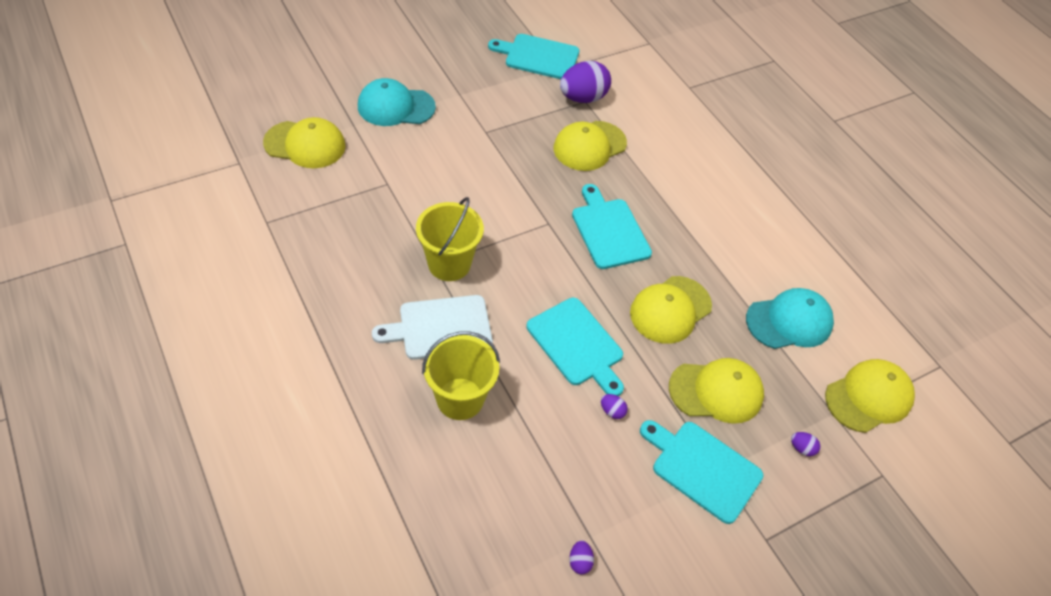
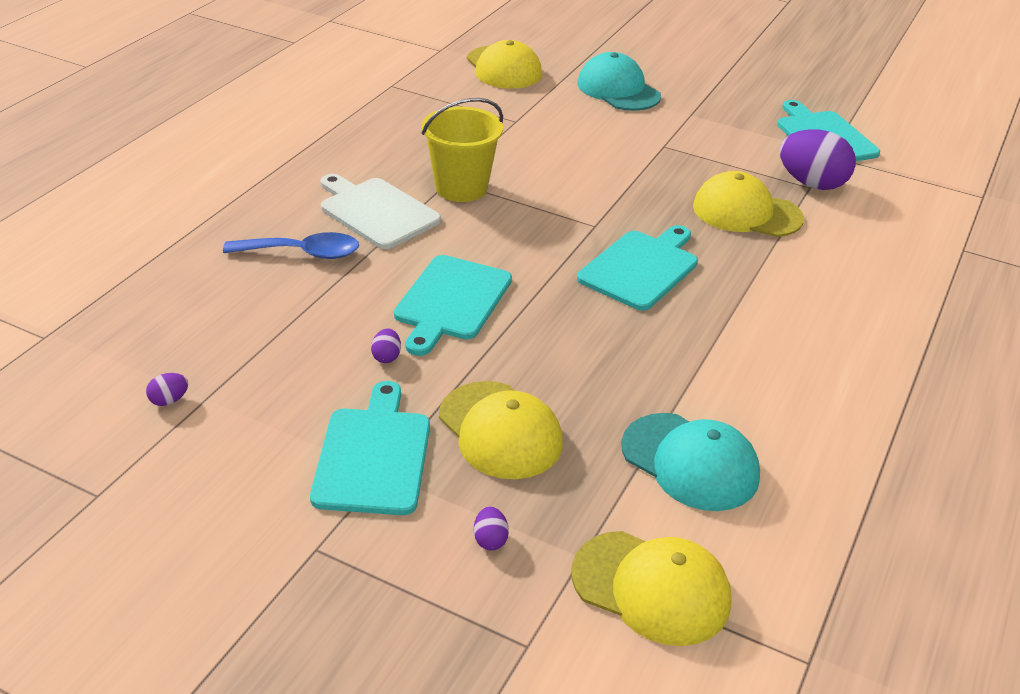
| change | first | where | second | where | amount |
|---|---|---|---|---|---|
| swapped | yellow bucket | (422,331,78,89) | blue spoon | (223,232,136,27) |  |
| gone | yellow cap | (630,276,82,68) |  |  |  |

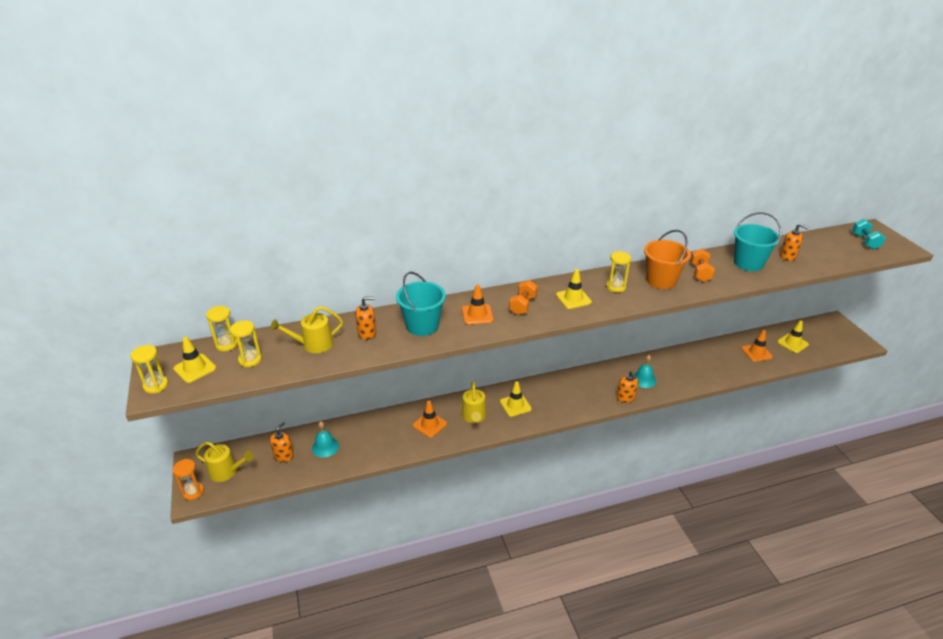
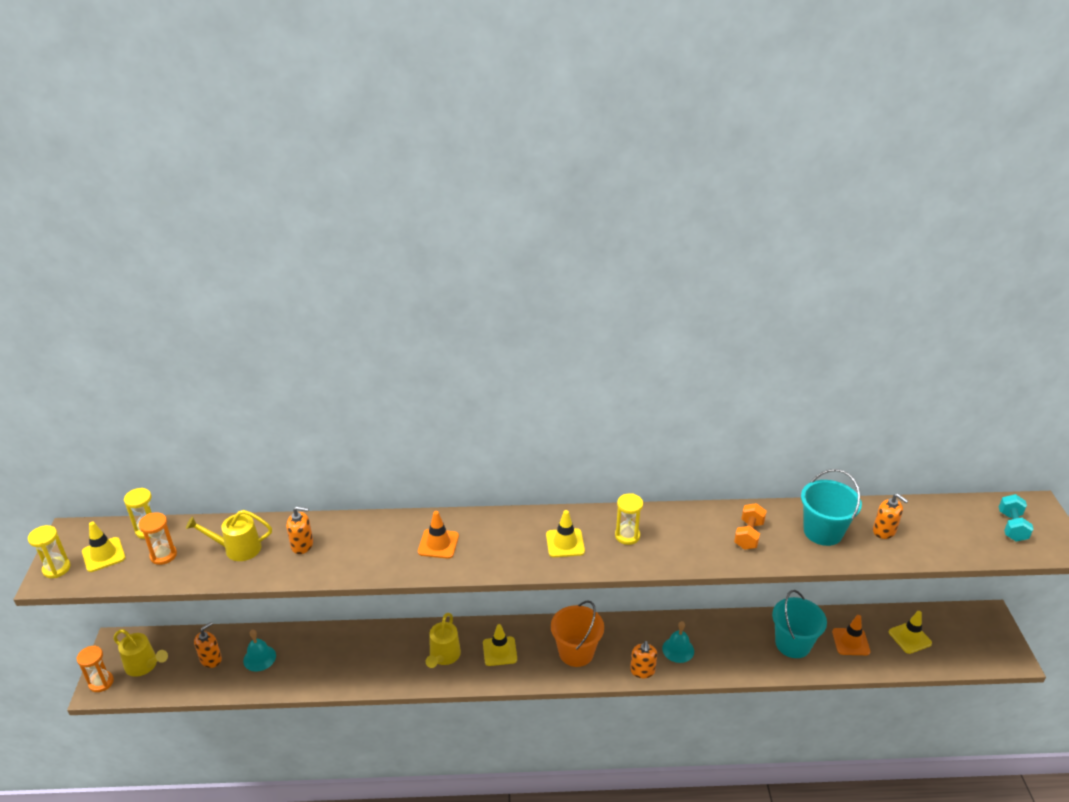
| change | first | where | second | where | amount |
|---|---|---|---|---|---|
| repainted | yellow hourglass | (230,320,32,47) | orange hourglass | (139,512,38,53) |  |
| shifted | turquoise bucket | (396,272,50,64) |  | (772,590,55,68) |  |
| gone | orange traffic cone | (413,401,34,37) |  |  |  |
| gone | orange dumbbell | (509,280,29,35) |  |  |  |
| shifted | orange bucket | (644,230,47,59) |  | (551,601,53,66) |  |

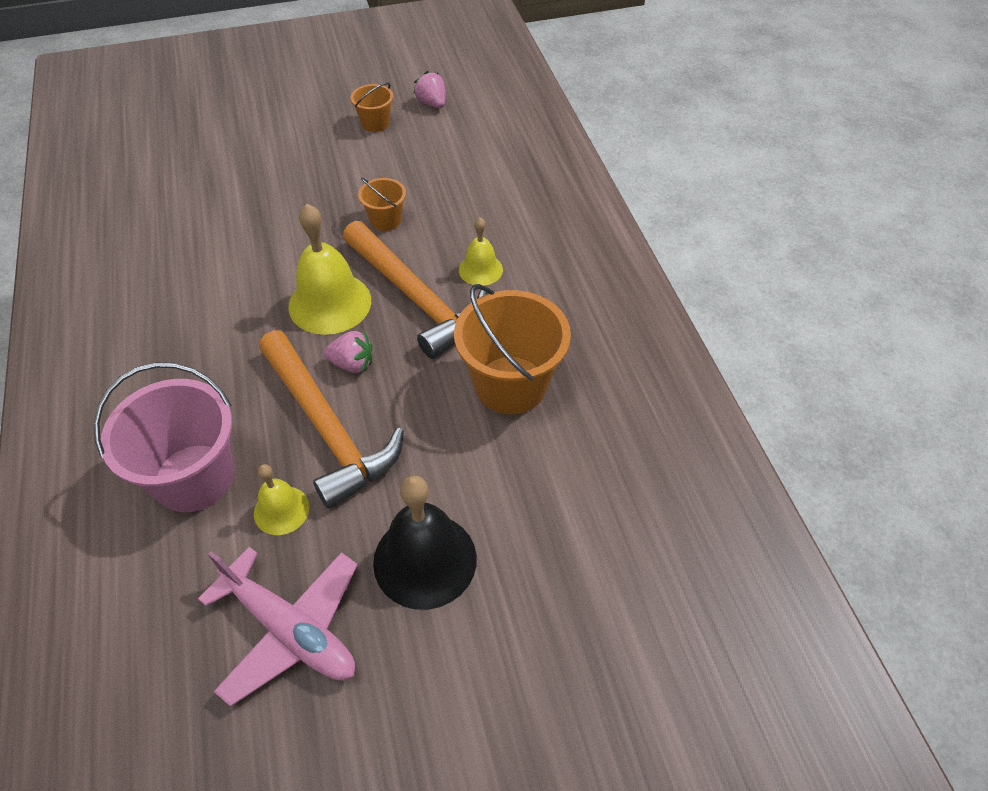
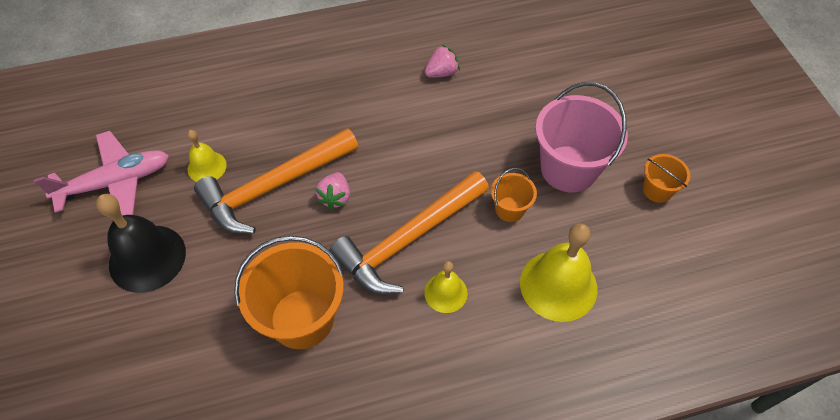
| change | first | where | second | where | amount |
|---|---|---|---|---|---|
| shifted | pink bucket | (94,362,140,150) |  | (535,82,93,110) |  |
| rotated | pink plane | (198,547,160,160) |  | (34,131,135,85) | 150 degrees counterclockwise |
| shifted | yellow bell | (288,204,83,131) |  | (520,224,77,98) |  |
| shifted | pink strawberry | (413,71,32,37) |  | (425,45,35,33) |  |

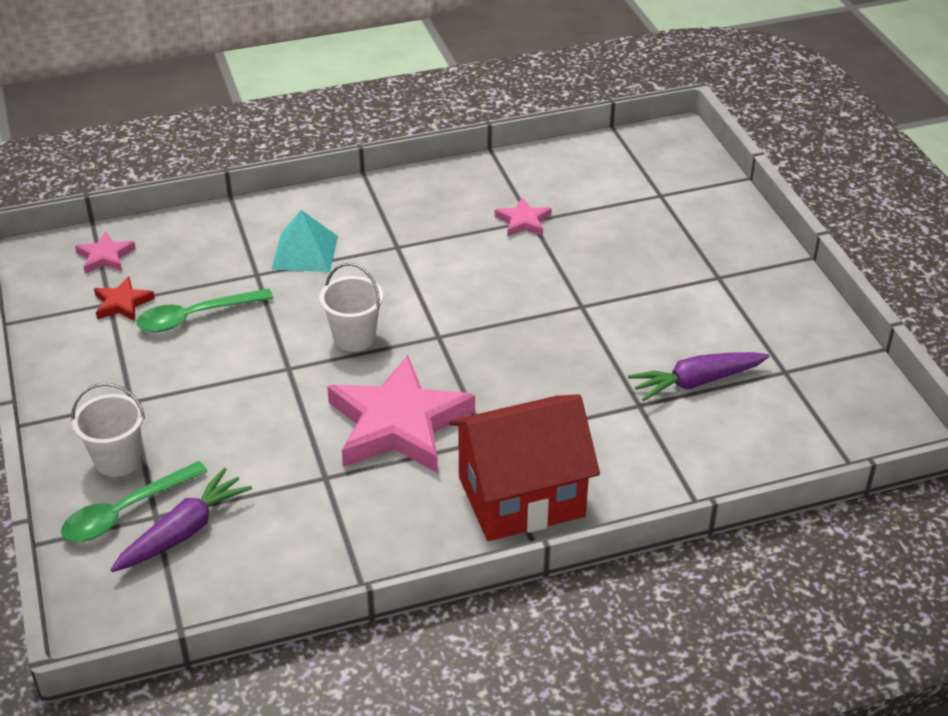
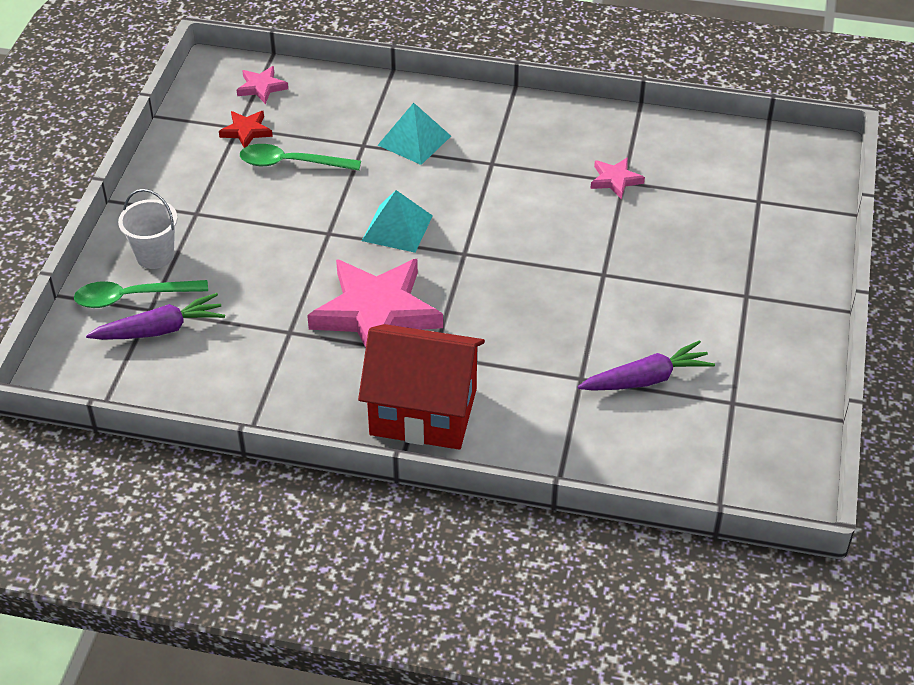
| change | first | where | second | where | amount |
|---|---|---|---|---|---|
| swapped | white bucket | (319,263,65,89) | turquoise pyramid | (362,190,71,63) |  |
| rotated | purple carrot | (628,352,142,49) |  | (578,340,137,51) | 150 degrees clockwise |

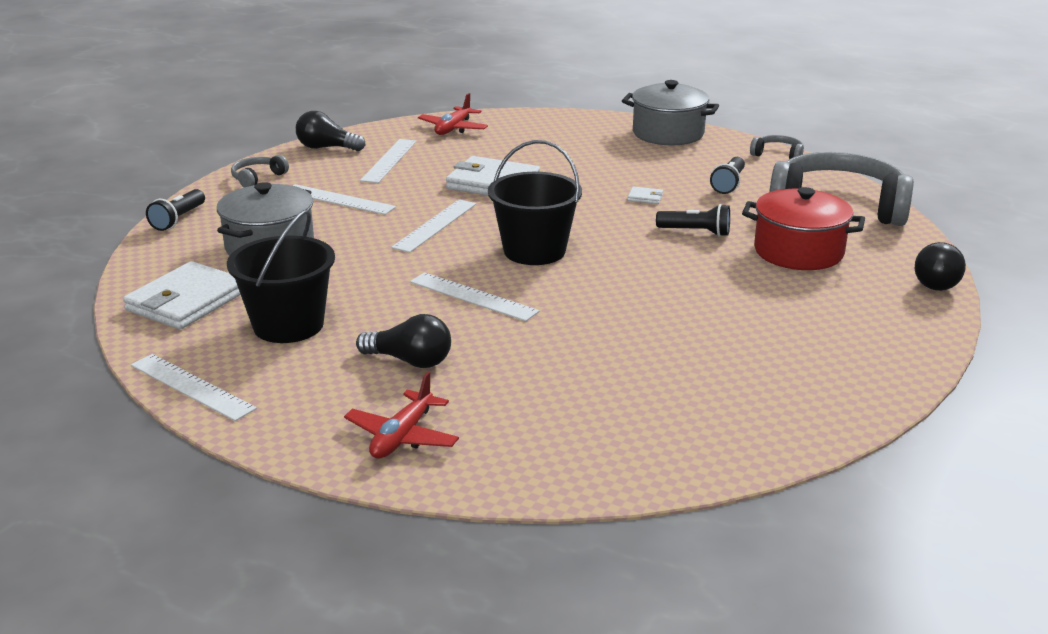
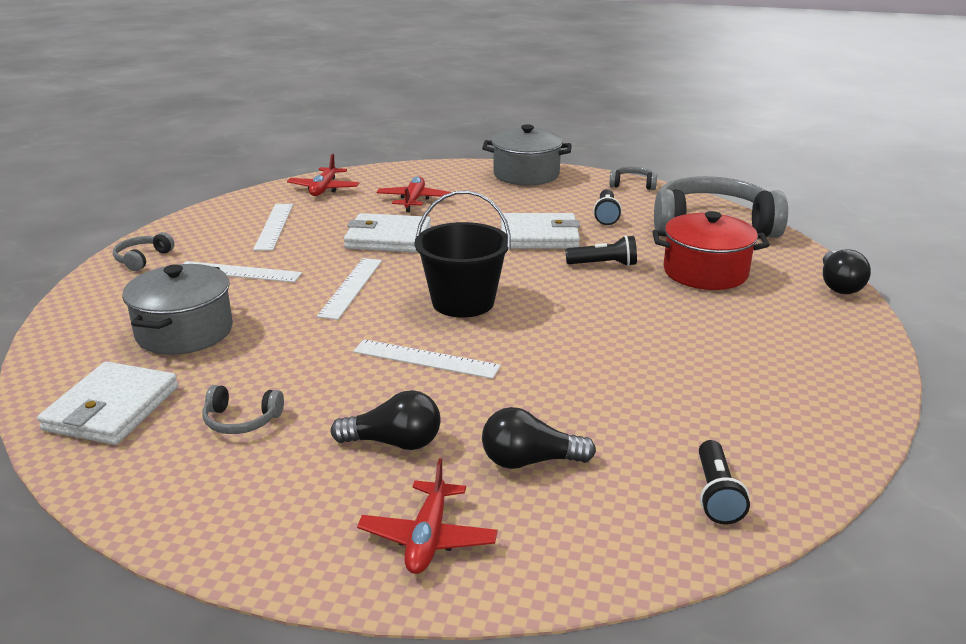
| change | first | where | second | where | amount |
|---|---|---|---|---|---|
| gone | white ruler | (131,354,126,67) |  |  |  |
| shifted | black flashlight | (146,189,59,42) |  | (699,440,51,85) |  |
| swapped | black bucket | (227,210,108,133) | grey headphones | (202,385,82,49) |  |
| shifted | black light bulb | (296,111,69,40) |  | (482,407,114,62) |  |
| scaled | white wallet | (628,186,35,18) |  | (501,213,79,36) | x2.50 |
| new |  |  | red plane | (376,177,75,35) |  |

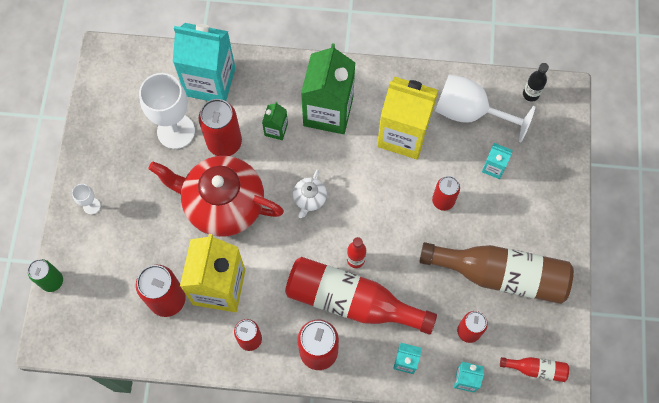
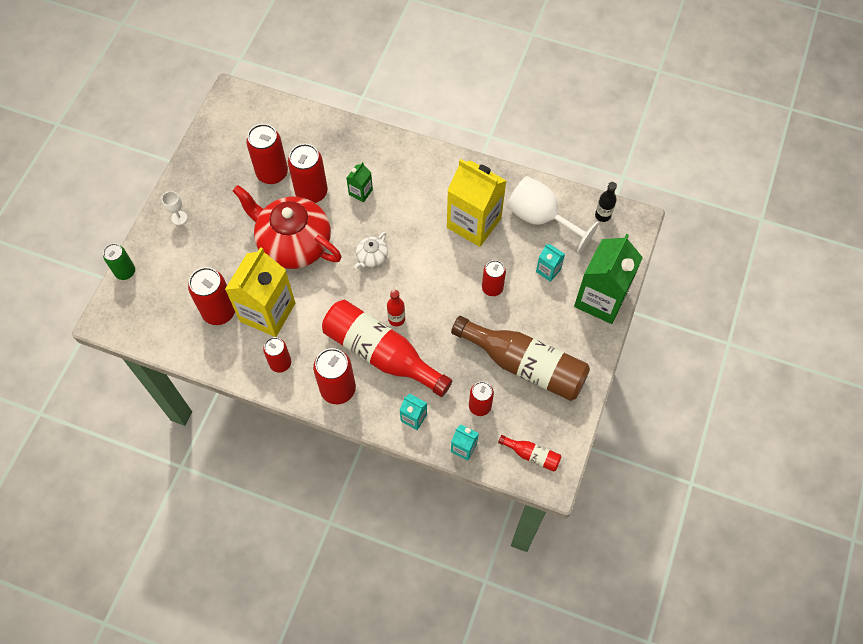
| change | first | where | second | where | amount |
|---|---|---|---|---|---|
| swapped | white goblet | (139,73,56,76) | red can | (246,124,42,60) |  |
| gone | turquoise carton | (173,23,63,78) |  |  |  |
| shifted | green carton | (301,43,54,91) |  | (574,234,69,90) |  |

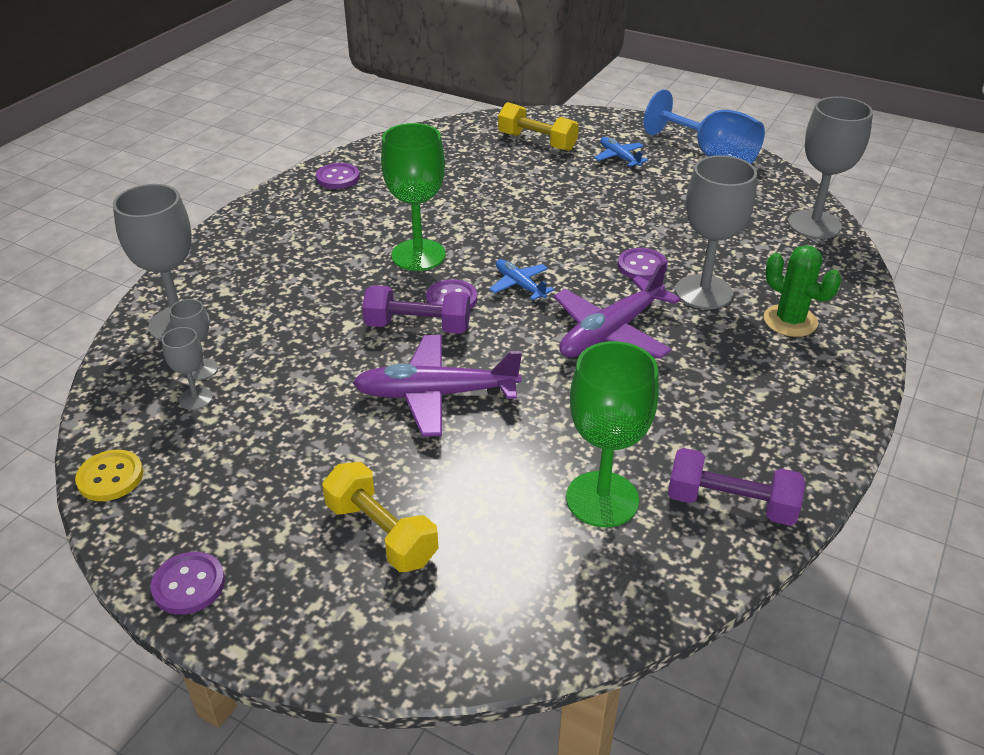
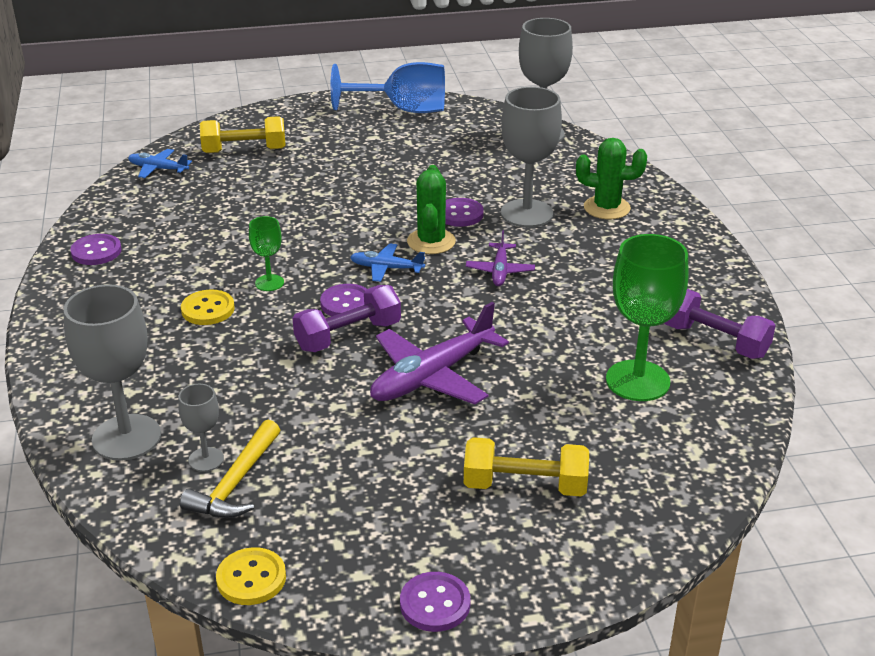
| change | first | where | second | where | amount |
|---|---|---|---|---|---|
| swapped | grey goblet | (162,327,51,83) | yellow hammer | (180,420,100,98) |  |
| scaled | green goblet | (381,123,65,148) |  | (249,216,35,75) | x0.50 |
| scaled | purple plane | (553,261,128,98) |  | (466,230,69,56) | x0.53 |
| shifted | blue plane | (594,137,54,30) |  | (128,149,64,29) |  |
| rotated | purple dumbbell | (668,448,137,78) |  | (664,289,112,70) | 60 degrees clockwise |
| new |  |  | yellow button | (181,290,54,35) |  |
| new |  |  | green cactus | (407,165,49,89) |  |

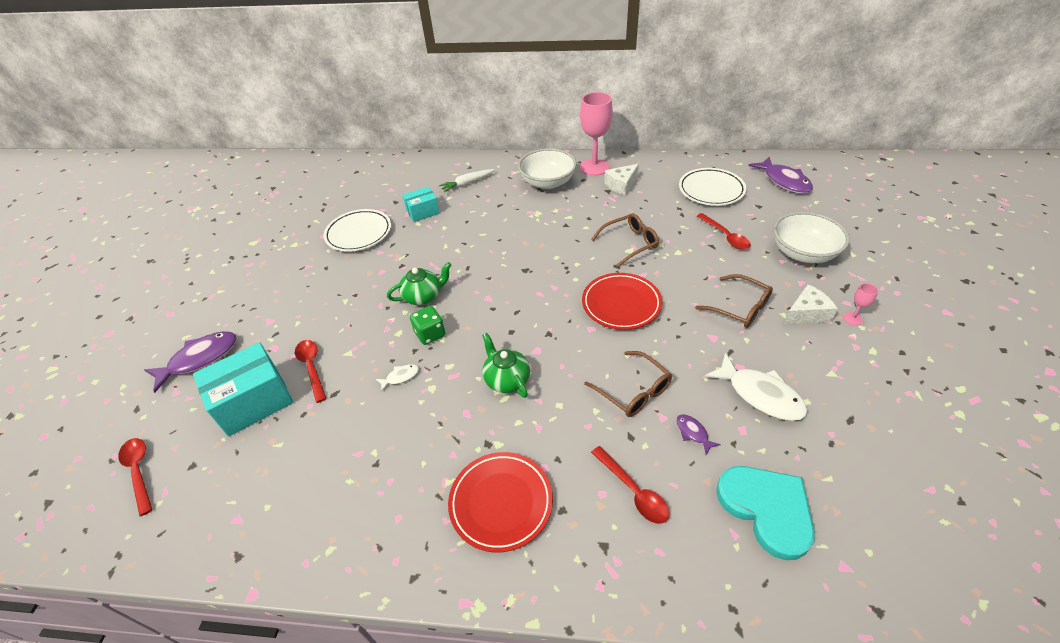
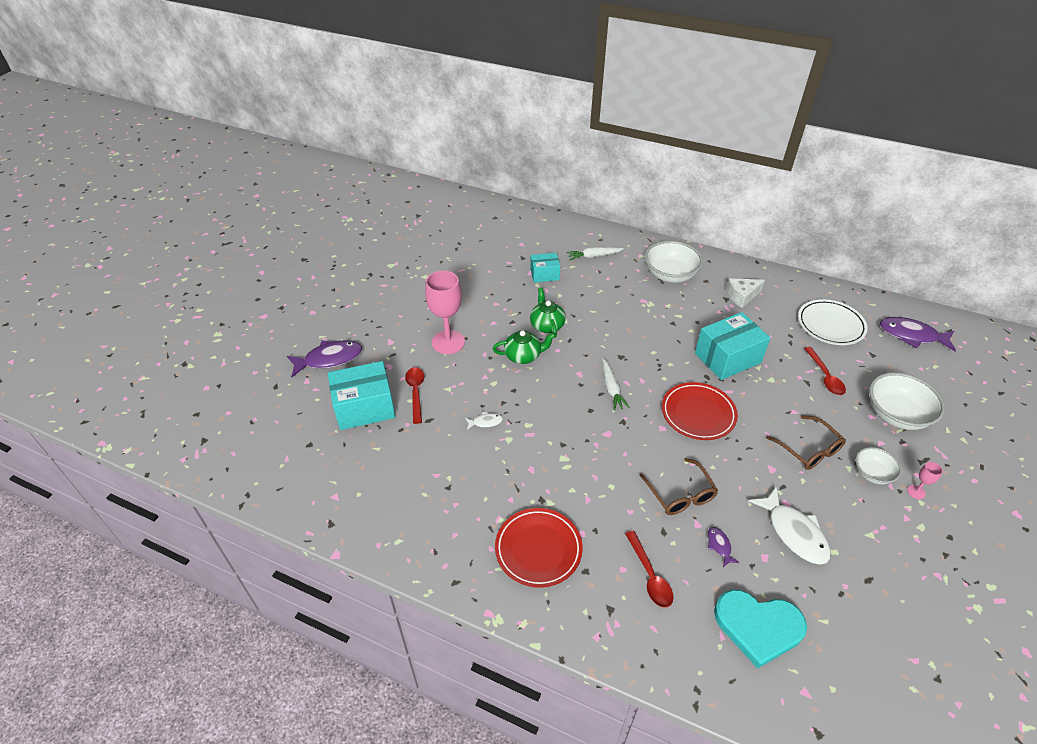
| change | first | where | second | where | amount |
|---|---|---|---|---|---|
| gone | red spoon | (118,438,35,79) |  |  |  |
| gone | white plate | (324,209,67,43) |  |  |  |
| gone | green dice | (410,306,36,39) |  |  |  |
| shifted | green teapot | (482,333,48,65) |  | (530,287,36,51) |  |
| shifted | pink goblet | (580,92,33,84) |  | (425,271,40,83) |  |
| swapped | brown glasses | (591,213,68,54) | turquoise box | (695,312,75,68) |  |
| rotated | turquoise heart | (716,466,99,94) |  | (714,590,93,78) | 120 degrees clockwise |
| rotated | purple fish | (748,157,65,37) |  | (880,317,76,34) | 120 degrees clockwise |
| swapped | white cheese | (784,284,54,40) | white bowl | (856,447,46,37) |  |
| new |  |  | white carrot | (602,358,28,53) |  |

